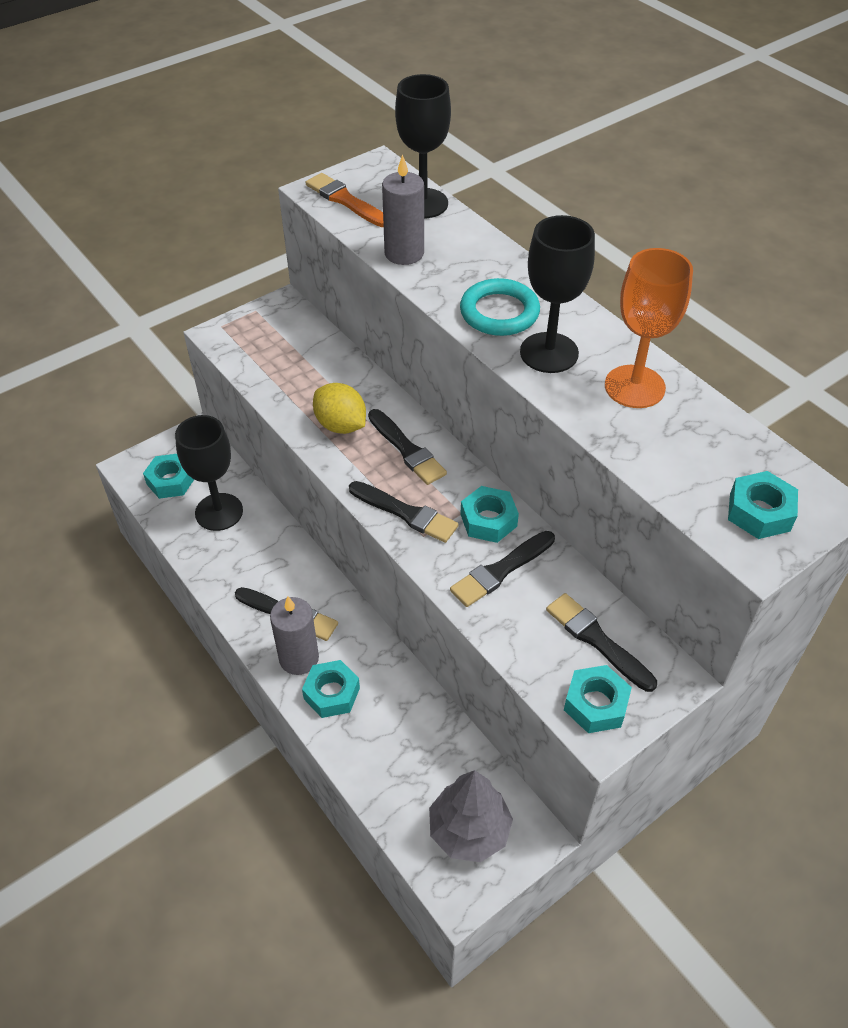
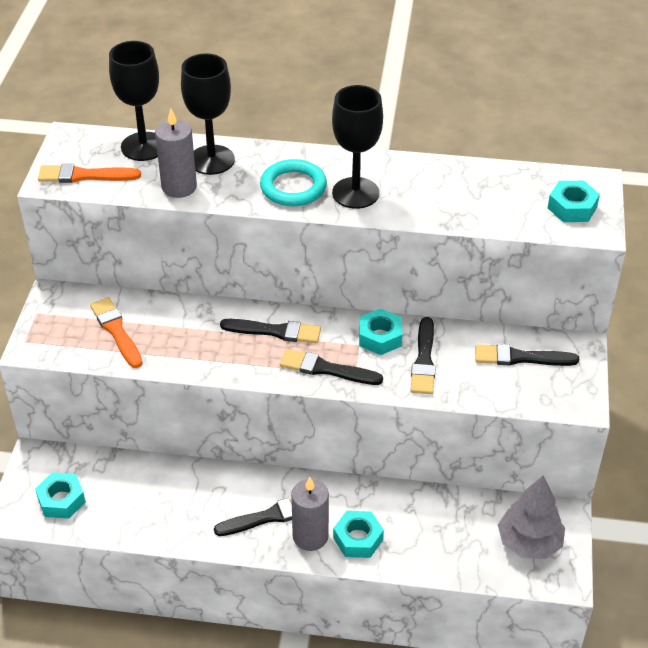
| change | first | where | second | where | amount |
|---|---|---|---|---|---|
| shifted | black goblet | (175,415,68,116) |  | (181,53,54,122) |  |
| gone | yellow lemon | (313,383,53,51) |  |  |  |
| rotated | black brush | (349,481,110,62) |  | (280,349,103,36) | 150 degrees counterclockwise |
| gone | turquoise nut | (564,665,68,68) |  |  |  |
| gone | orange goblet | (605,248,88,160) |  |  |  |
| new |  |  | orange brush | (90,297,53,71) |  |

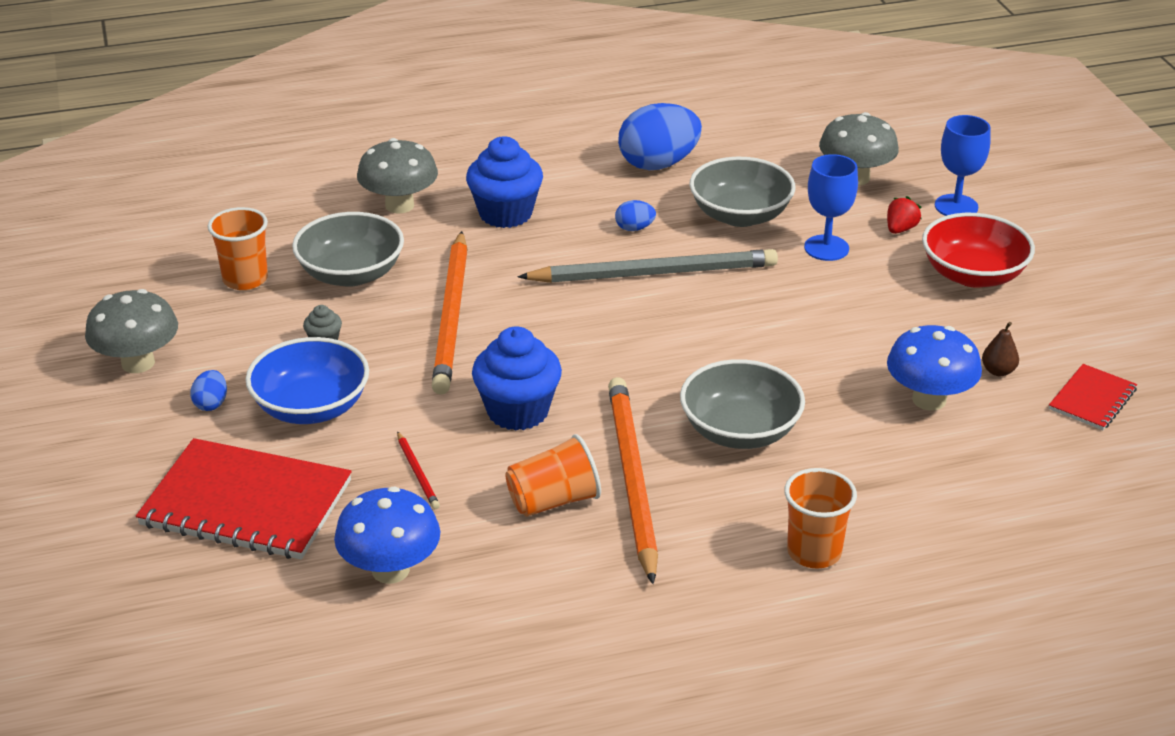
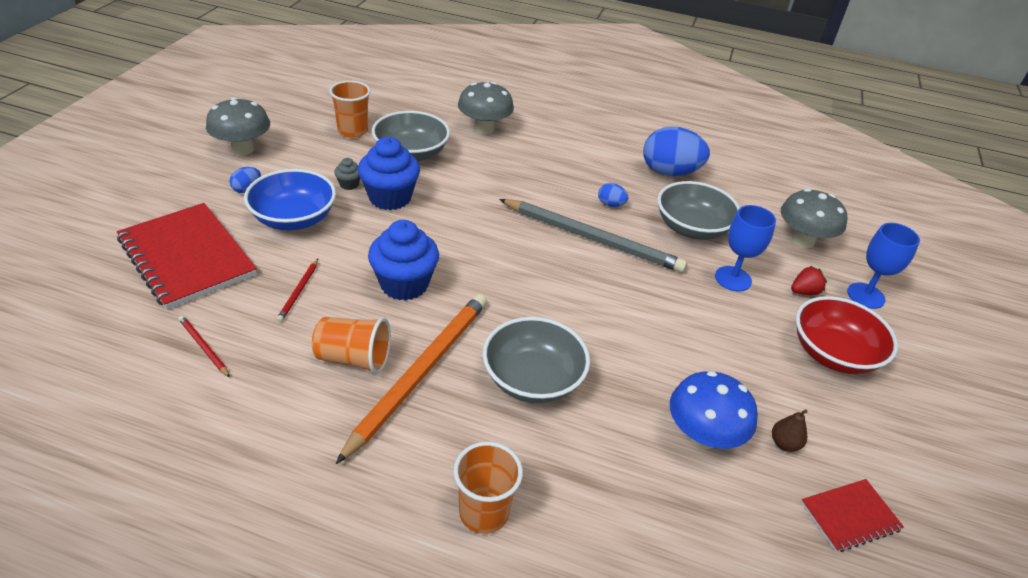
| change | first | where | second | where | amount |
|---|---|---|---|---|---|
| swapped | blue mushroom | (334,486,106,98) | red pencil | (178,315,52,62) |  |
| gone | orange pencil | (432,231,36,164) |  |  |  |
| shifted | blue cupcake | (466,136,77,92) |  | (358,137,62,73) |  |

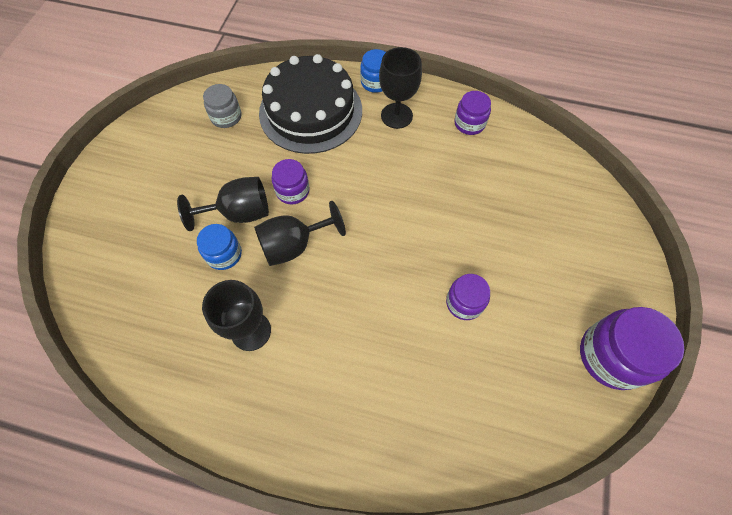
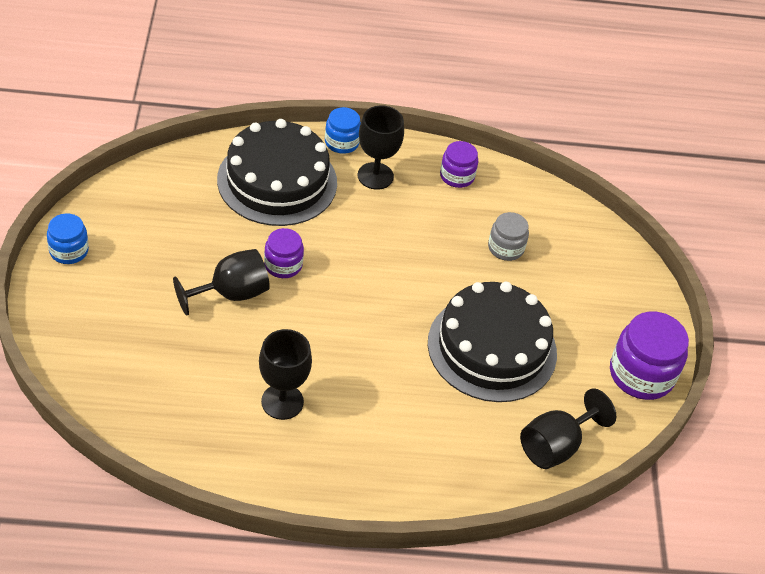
| change | first | where | second | where | amount |
|---|---|---|---|---|---|
| shifted | blue jar | (197,224,45,46) |  | (47,213,42,51) |  |
| shifted | grey jar | (203,84,39,44) |  | (488,212,41,49) |  |
| shifted | black goblet | (254,201,92,65) |  | (520,388,96,81) |  |
| swapped | purple jar | (446,274,44,46) | black cake | (428,282,129,120) |  |

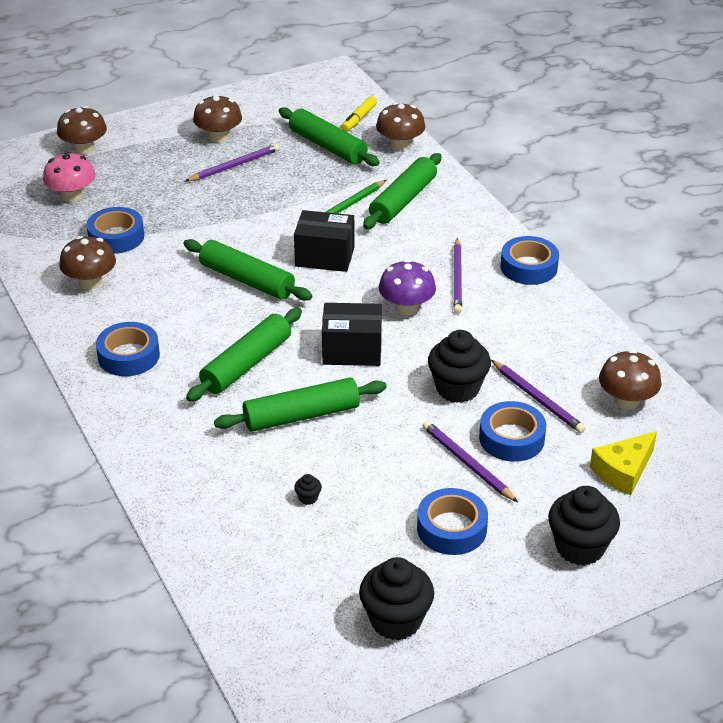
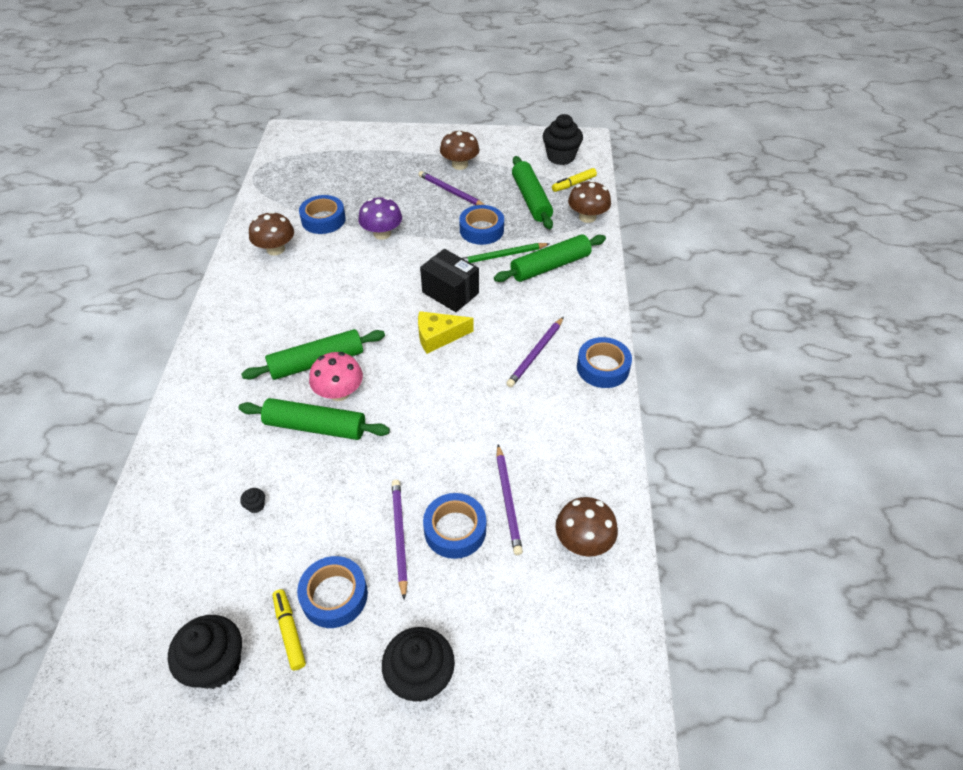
| change | first | where | second | where | amount |
|---|---|---|---|---|---|
| shifted | pink mushroom | (43,151,53,51) |  | (309,352,54,49) |  |
| gone | brown mushroom | (57,106,50,49) |  |  |  |
| shifted | blue tape | (96,322,64,54) |  | (459,205,45,40) |  |
| gone | green rolling pin | (183,239,129,62) |  |  |  |
| rotated | purple pencil | (185,144,95,37) |  | (419,171,65,34) | 135 degrees counterclockwise |
| gone | black box | (322,303,60,63) |  |  |  |
| shifted | purple mushroom | (379,259,57,56) |  | (358,197,44,43) |  |
| shifted | black cupcake | (428,330,63,73) |  | (543,114,40,51) |  |
| shifted | yellow cheese | (590,431,67,64) |  | (418,311,56,43) |  |
| new |  |  | yellow marker | (273,589,33,81) |  |

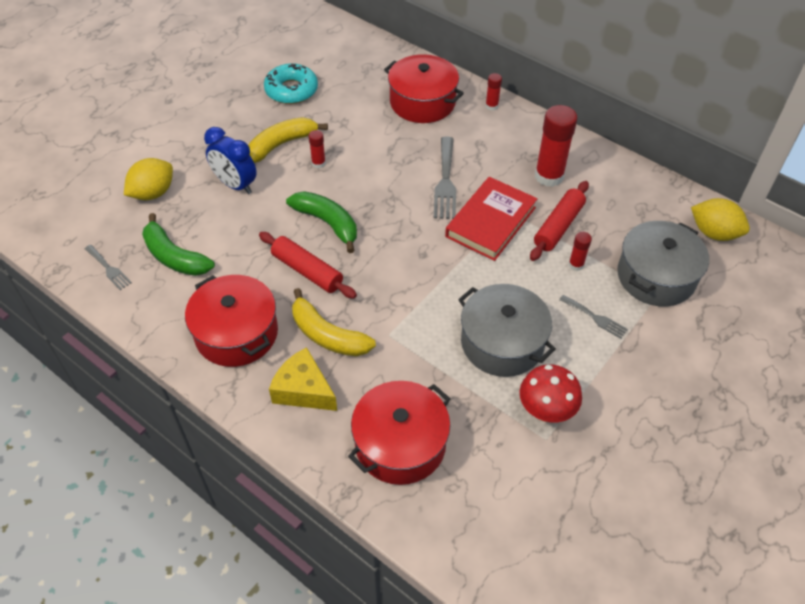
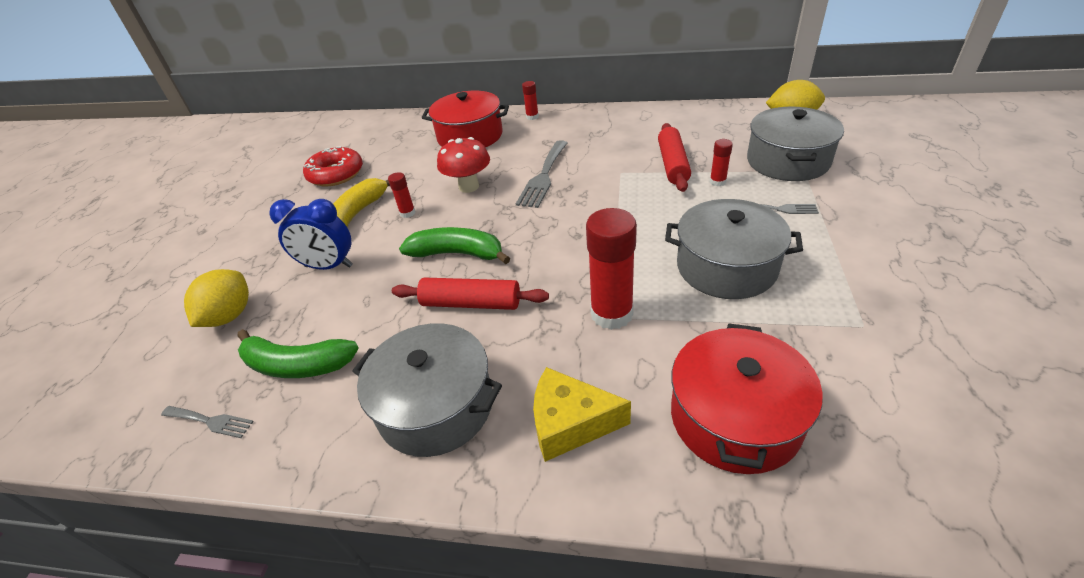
| change | first | where | second | where | amount |
|---|---|---|---|---|---|
| repainted | red pot | (185,275,93,92) | grey pot | (352,323,150,134) |  |
| repainted | turquoise donut | (264,63,54,41) | red donut | (303,146,60,41) |  |
| gone | yellow banana | (292,288,84,68) |  |  |  |
| rotated | grey fork | (434,137,22,82) |  | (516,140,51,68) | 45 degrees clockwise |
| gone | red book | (445,177,92,84) |  |  |  |
| shifted | red mushroom | (519,364,63,58) |  | (437,137,53,56) |  |
| shifted | red glue stick | (535,105,43,82) |  | (586,208,51,122) |  |

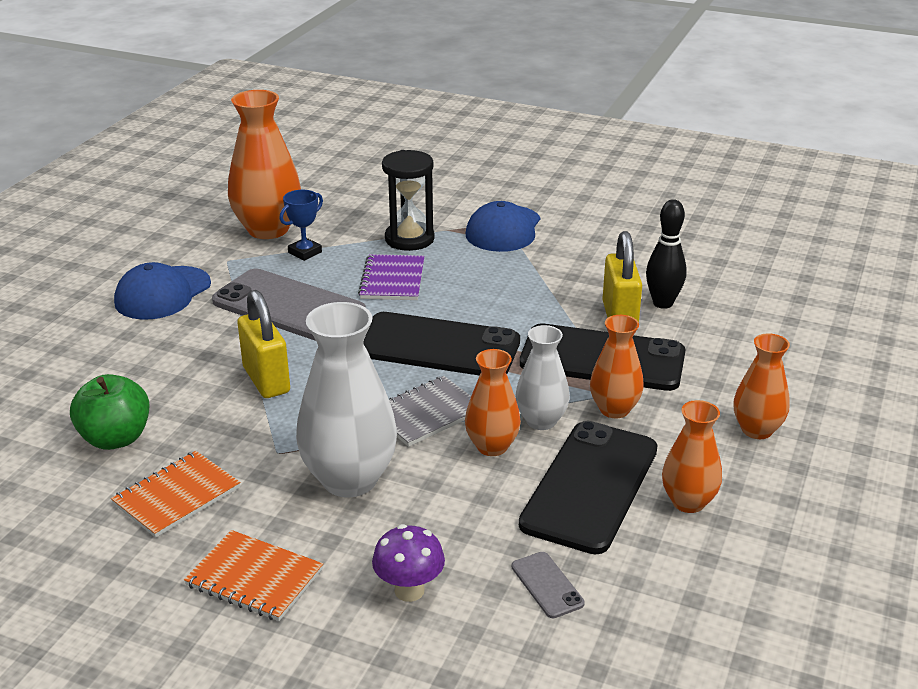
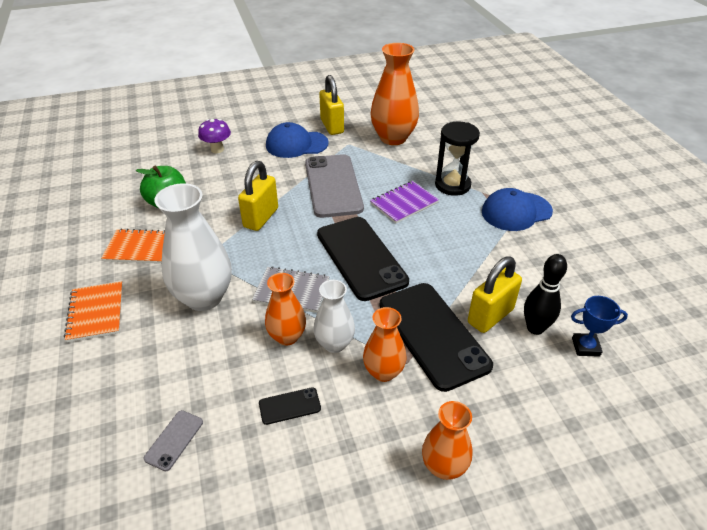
| change | first | where | second | where | amount |
|---|---|---|---|---|---|
| shifted | blue trophy | (280,190,43,71) |  | (571,296,57,61) |  |
| shifted | purple mushroom | (372,524,73,78) |  | (198,119,33,34) |  |
| scaled | black phone | (519,421,139,133) |  | (259,387,62,38) | x0.42 |
| gone | orange vase | (662,400,60,113) |  |  |  |
| new |  |  | yellow padlock | (319,75,25,60) |  |

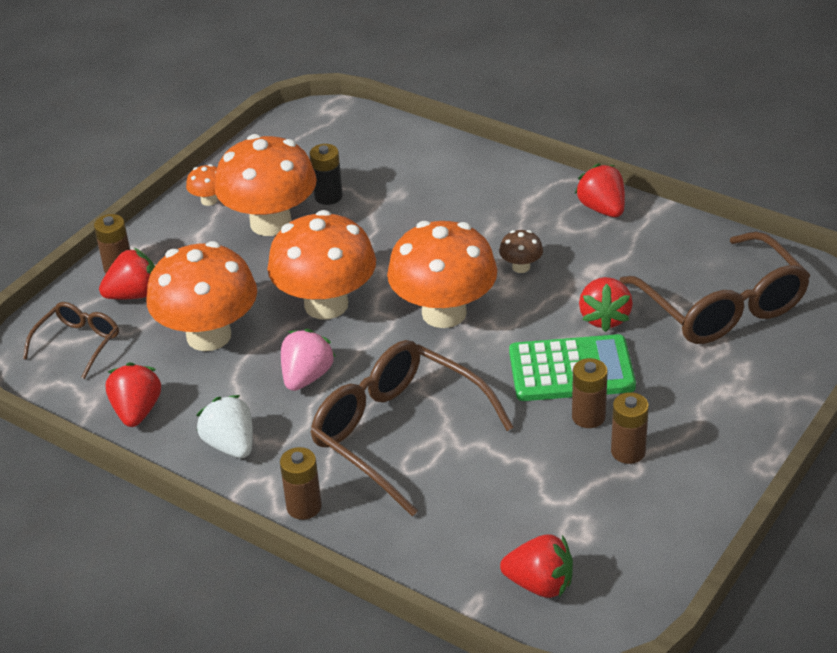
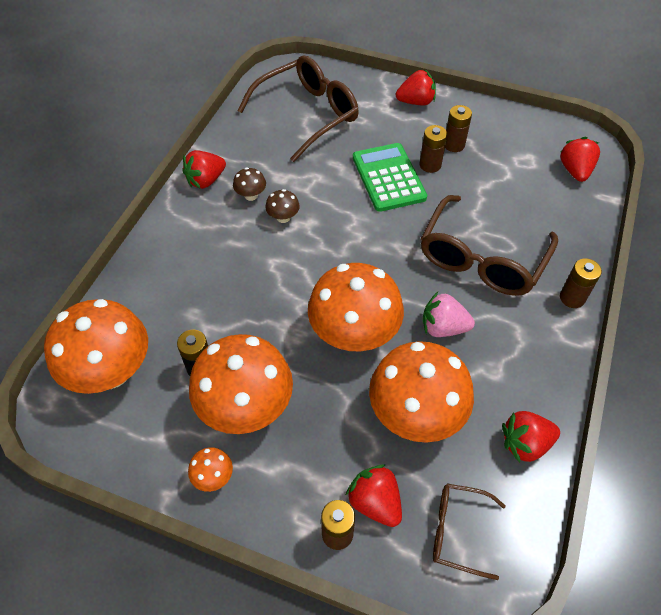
| change | first | where | second | where | amount |
|---|---|---|---|---|---|
| gone | white strawberry | (196,395,57,63) |  |  |  |
| shifted | orange mushroom | (387,221,110,107) |  | (44,299,104,95) |  |
| shifted | red strawberry | (579,277,54,55) |  | (396,69,40,37) |  |
| new |  |  | brown mushroom | (233,167,33,34) |  |

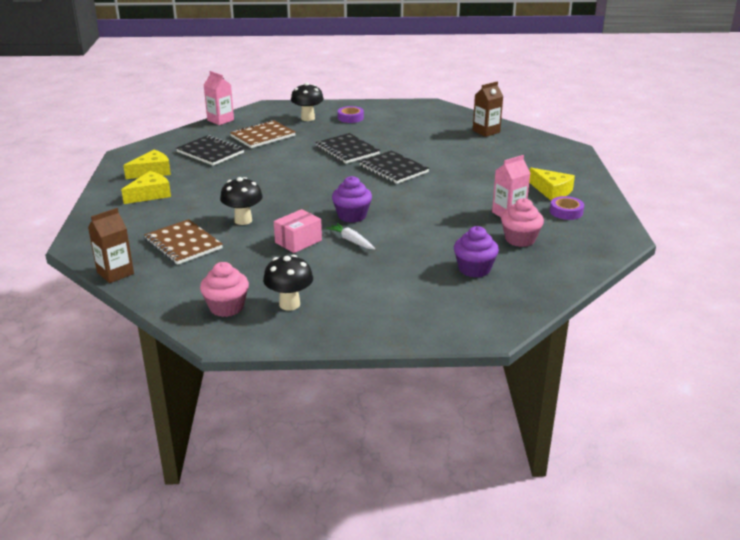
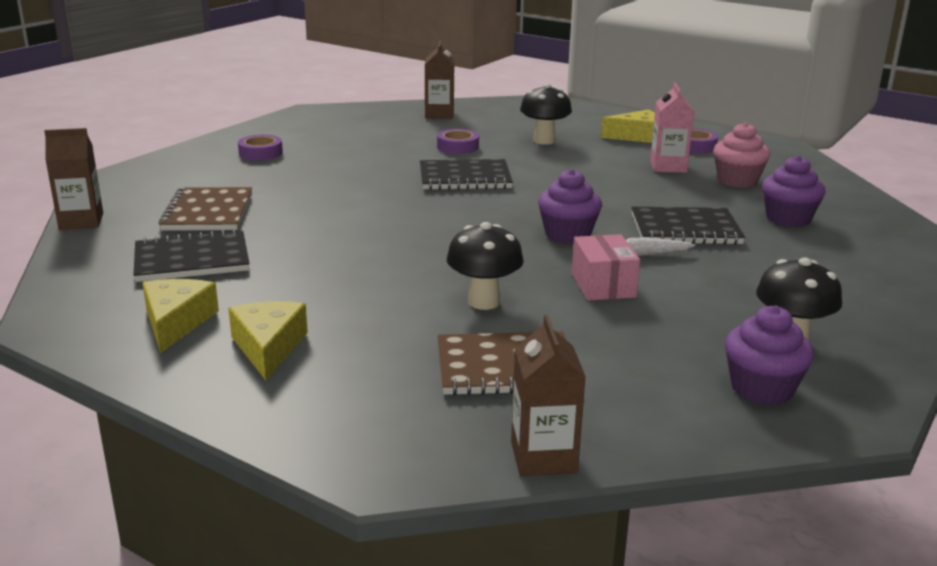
| change | first | where | second | where | amount |
|---|---|---|---|---|---|
| repainted | pink cupcake | (200,262,49,55) | purple cupcake | (725,306,89,99) |  |
| repainted | pink carton | (204,71,30,54) | brown carton | (44,128,59,102) |  |
| shifted | black mushroom | (291,83,33,38) |  | (520,83,52,62) |  |
| shifted | black notebook | (316,133,64,31) |  | (631,207,114,38) |  |
| new |  |  | purple tape | (437,129,42,25) |  |

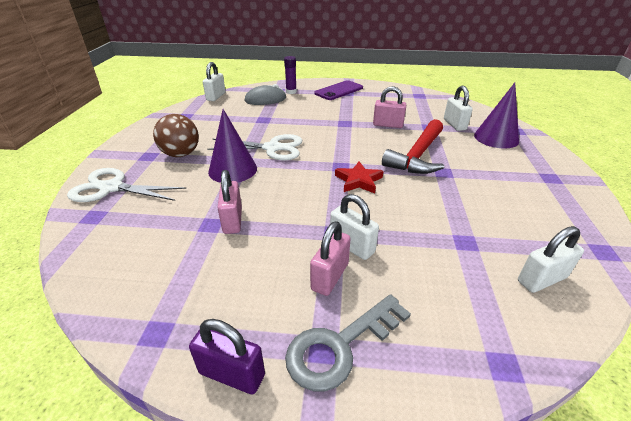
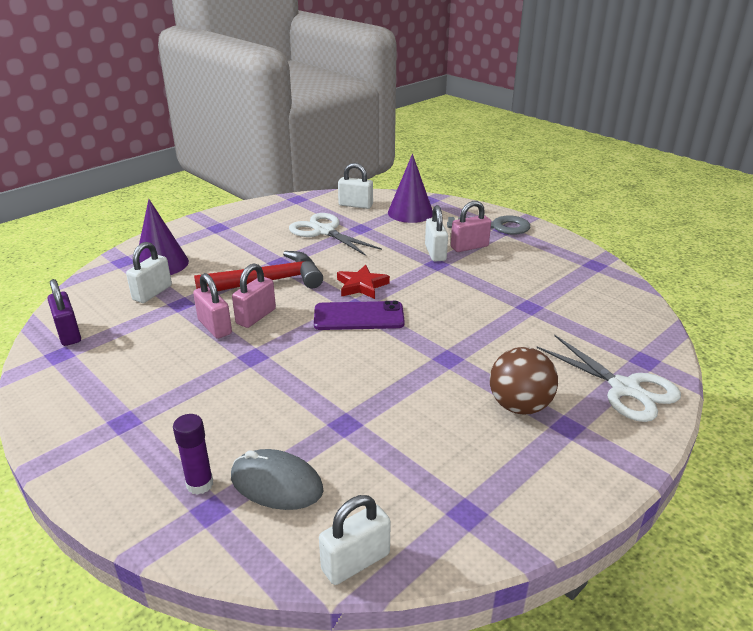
| change | first | where | second | where | amount |
|---|---|---|---|---|---|
| shifted | purple padlock | (189,319,76,75) |  | (48,279,33,67) |  |
| shifted | white scissors | (207,134,95,26) |  | (289,213,93,43) |  |
| shifted | purple cone | (208,109,49,74) |  | (388,154,45,69) |  |
| shifted | pink padlock | (217,170,25,64) |  | (232,263,44,65) |  |
| shifted | purple phone | (314,80,49,20) |  | (314,301,91,29) |  |

